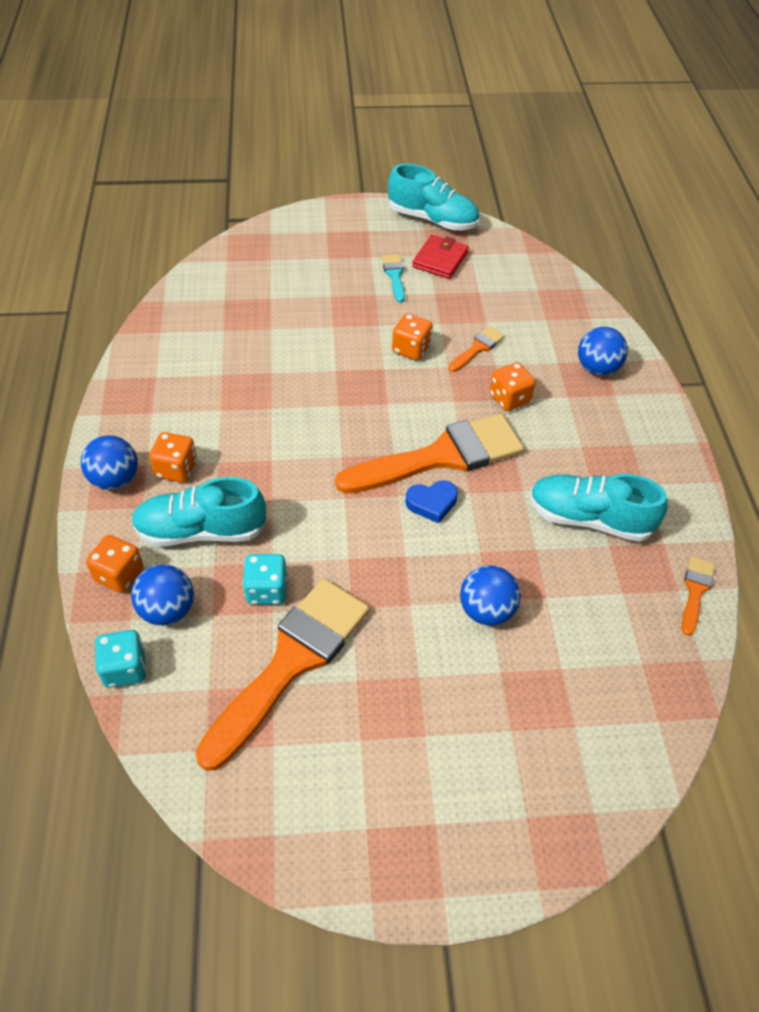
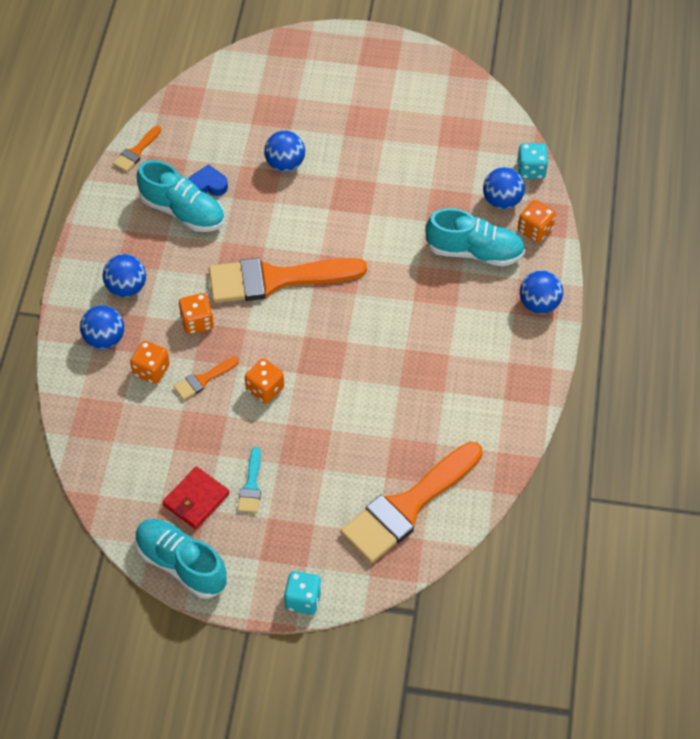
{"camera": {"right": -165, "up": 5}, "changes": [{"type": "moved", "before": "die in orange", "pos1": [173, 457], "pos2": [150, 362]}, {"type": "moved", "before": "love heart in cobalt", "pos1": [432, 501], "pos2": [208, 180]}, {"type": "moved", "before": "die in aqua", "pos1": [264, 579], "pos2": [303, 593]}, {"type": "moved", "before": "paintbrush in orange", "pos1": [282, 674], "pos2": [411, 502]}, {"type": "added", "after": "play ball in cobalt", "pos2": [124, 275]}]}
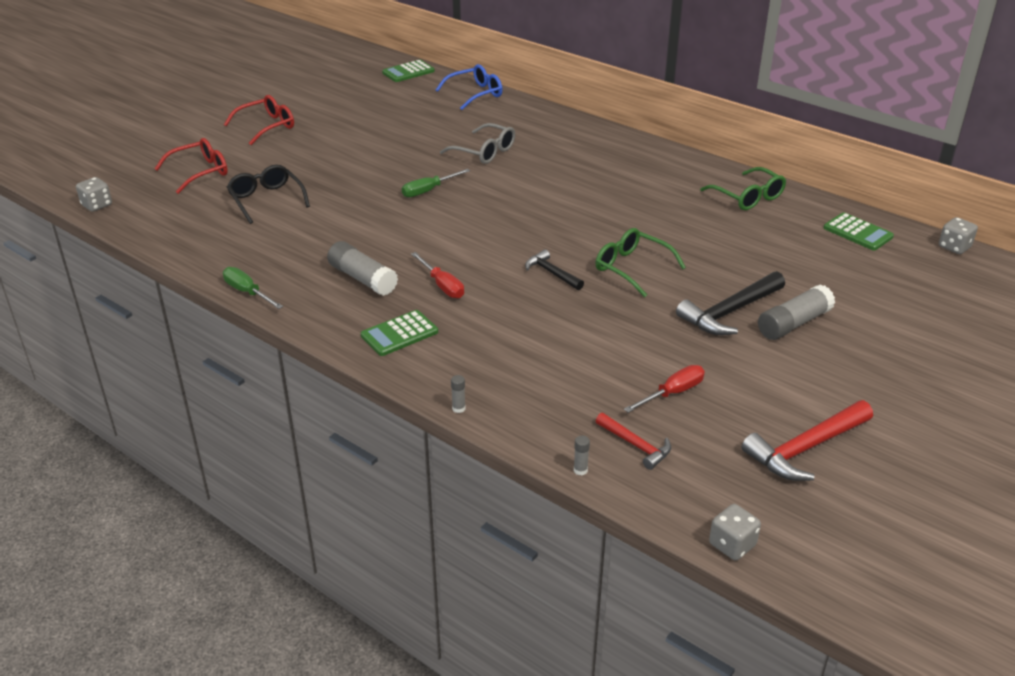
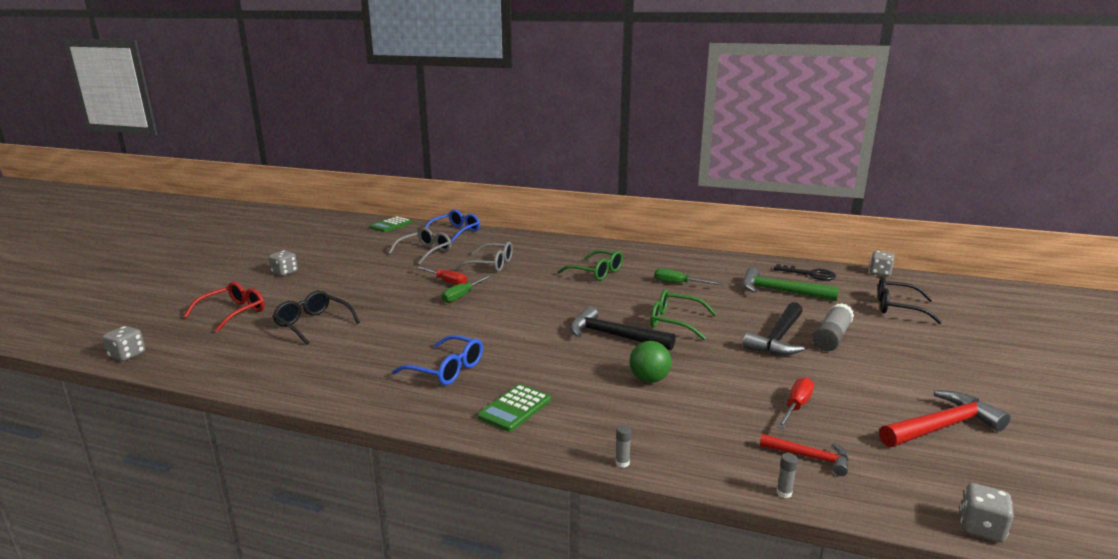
{"camera": {"right": -20, "up": -15}, "changes": [{"type": "replaced", "before": "spectacles in red", "after": "die in gray", "pos1": [259, 120], "pos2": [283, 263]}, {"type": "moved", "before": "spectacles in green", "pos1": [743, 188], "pos2": [590, 265]}, {"type": "replaced", "before": "pocket calculator in green", "after": "latchkey in black", "pos1": [859, 231], "pos2": [805, 272]}, {"type": "replaced", "before": "glue stick in gray", "after": "spectacles in cobalt", "pos1": [362, 268], "pos2": [437, 360]}, {"type": "resized", "before": "hammer in black", "pos1": [554, 269], "pos2": [622, 328], "scale": 1.7}, {"type": "moved", "before": "screwdriver in red", "pos1": [437, 275], "pos2": [441, 275]}, {"type": "moved", "before": "screwdriver in green", "pos1": [253, 288], "pos2": [688, 276]}, {"type": "turned", "before": "hammer in red", "pos1": [807, 440], "pos2": [945, 418], "turn": -150}, {"type": "added", "after": "spectacles in gray", "pos2": [419, 245]}, {"type": "added", "after": "hammer in green", "pos2": [791, 284]}, {"type": "added", "after": "spectacles in black", "pos2": [910, 300]}, {"type": "added", "after": "play ball in green", "pos2": [651, 362]}]}
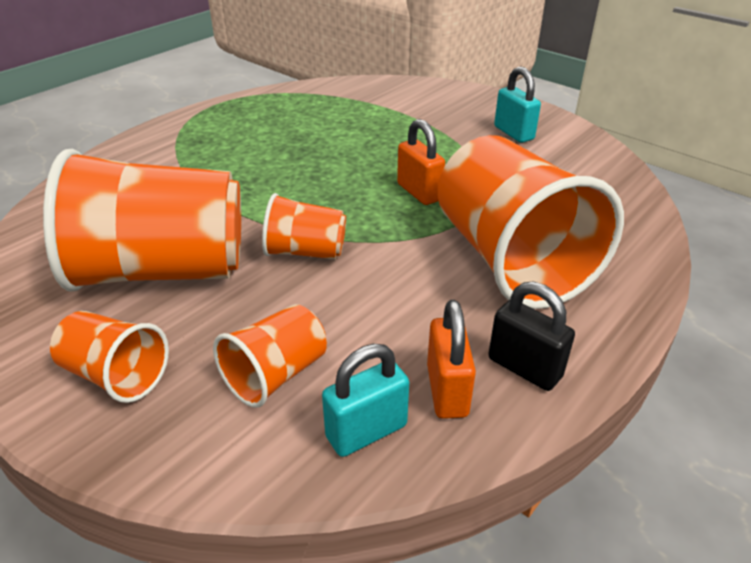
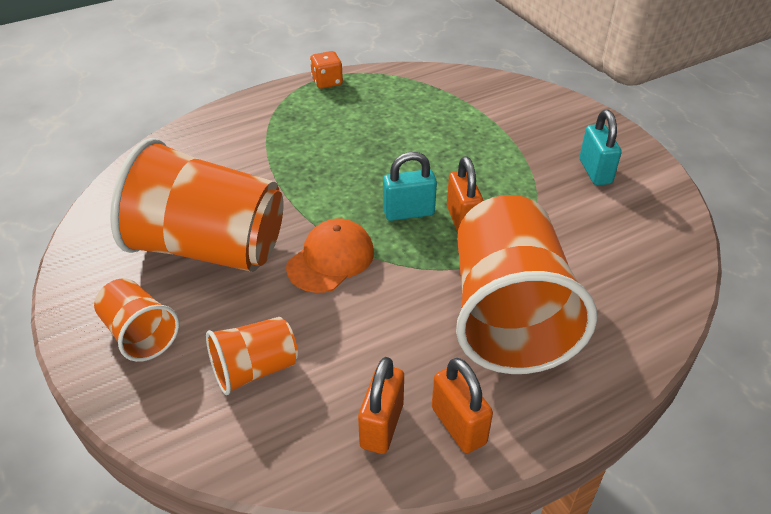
{"camera": {"right": 20, "up": 5}, "changes": [{"type": "replaced", "before": "tumbler in orange", "after": "peaked cap in orange", "pos1": [304, 226], "pos2": [330, 256]}, {"type": "recoloured", "before": "lock in black", "after": "lock in orange", "pos1": [531, 336], "pos2": [462, 405]}, {"type": "moved", "before": "lock in aqua", "pos1": [365, 400], "pos2": [410, 186]}, {"type": "added", "after": "die in orange", "pos2": [326, 70]}]}
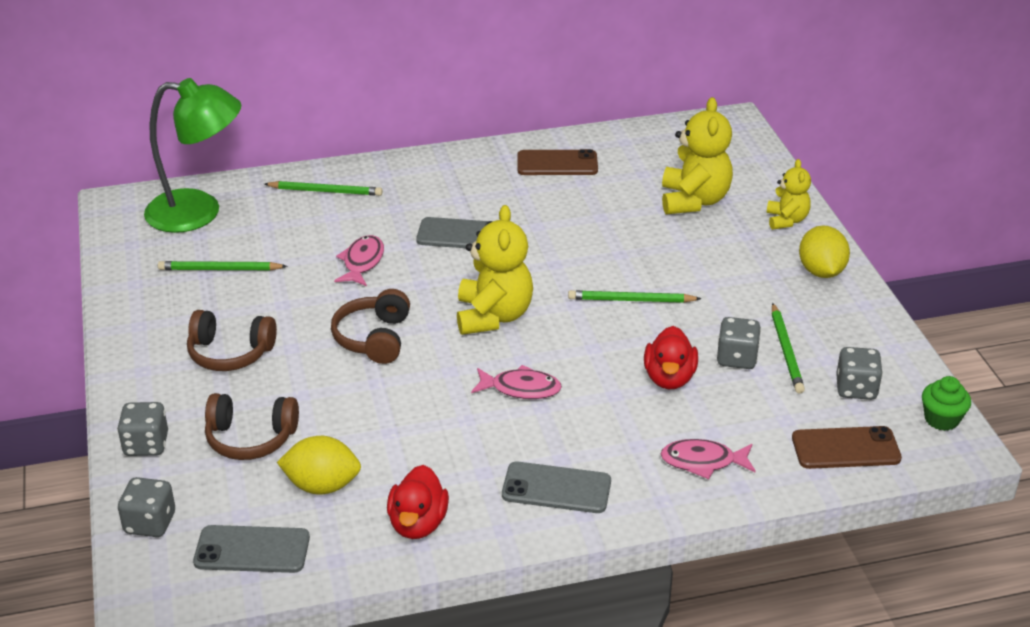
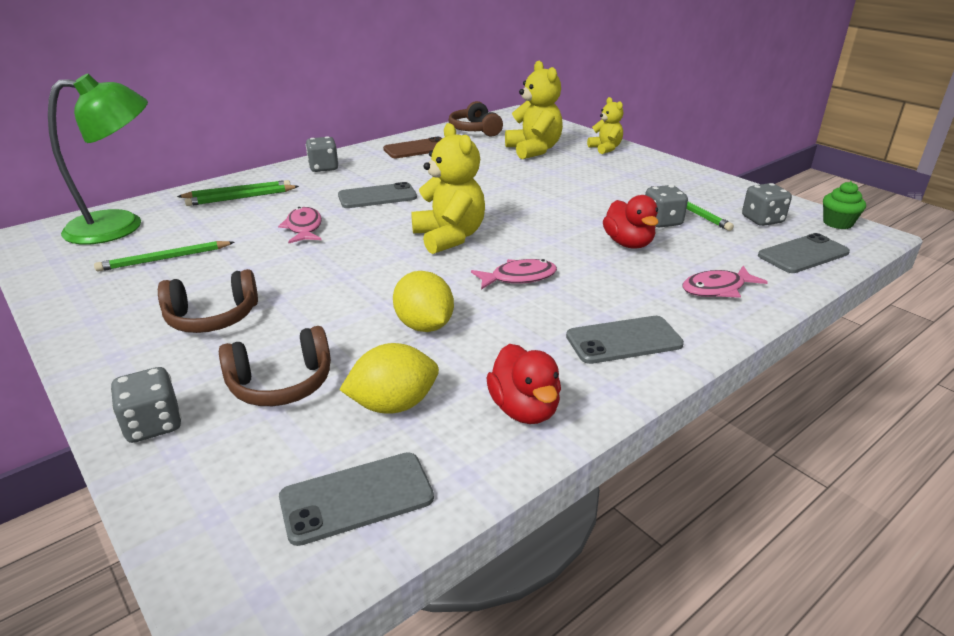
{"camera": {"right": -25, "up": -5}, "changes": [{"type": "moved", "before": "toy lemon in golden", "pos1": [824, 252], "pos2": [423, 301]}, {"type": "moved", "before": "over-ear headphones in russet", "pos1": [370, 326], "pos2": [476, 118]}, {"type": "moved", "before": "wooden pencil in green", "pos1": [635, 296], "pos2": [242, 195]}, {"type": "recoloured", "before": "mobile phone in russet", "after": "mobile phone in gray", "pos1": [847, 447], "pos2": [804, 253]}, {"type": "moved", "before": "die in gray", "pos1": [146, 507], "pos2": [322, 154]}]}
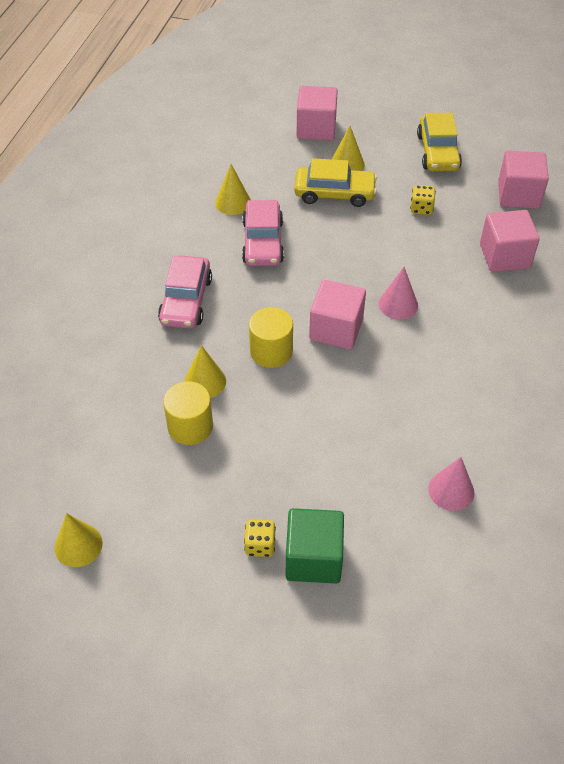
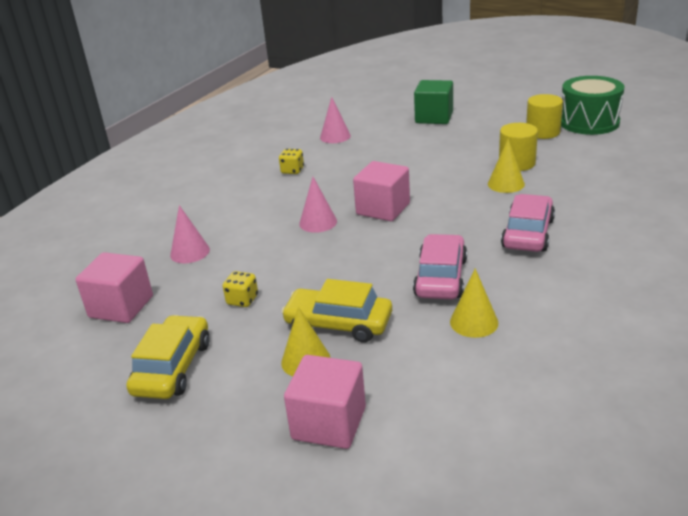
{"camera": {"right": -165, "up": -20}, "changes": [{"type": "replaced", "before": "cube in rose-pink", "after": "cone in rose-pink", "pos1": [510, 241], "pos2": [190, 234]}, {"type": "moved", "before": "cylinder shape in golden", "pos1": [271, 337], "pos2": [544, 116]}, {"type": "replaced", "before": "cone in golden", "after": "snare drum in green", "pos1": [78, 540], "pos2": [592, 105]}, {"type": "moved", "before": "die in golden", "pos1": [260, 538], "pos2": [291, 161]}]}
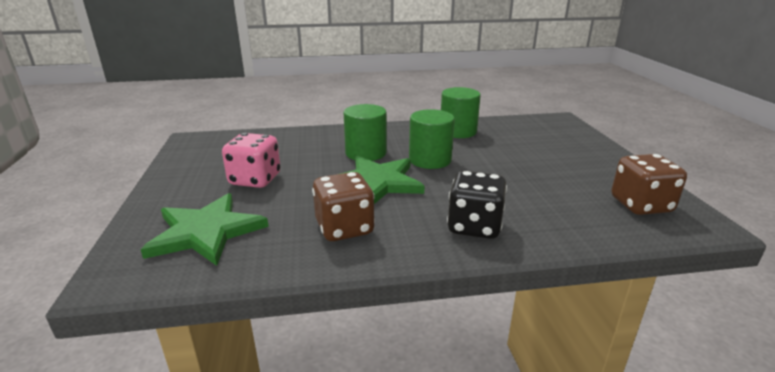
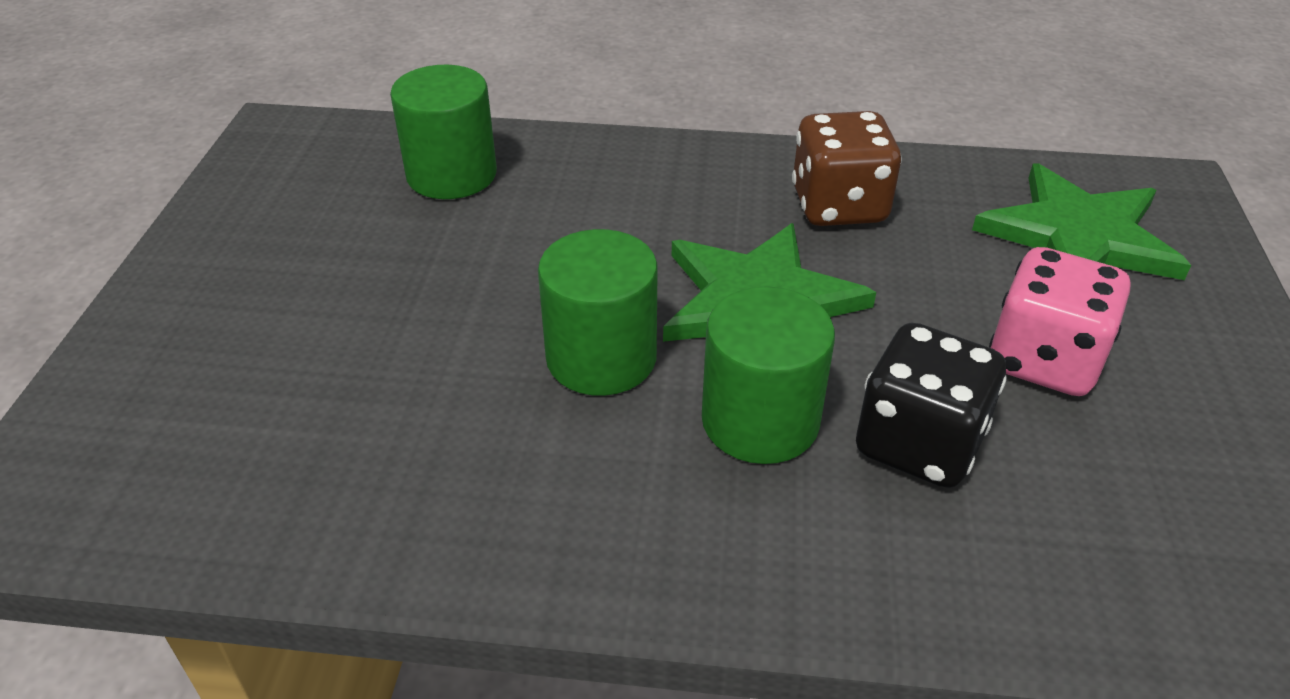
{"camera": {"right": -165, "up": 15}, "changes": [{"type": "moved", "before": "cylinder shape in green", "pos1": [461, 112], "pos2": [443, 132]}, {"type": "removed", "before": "die in russet", "pos1": [649, 184]}, {"type": "moved", "before": "die in black", "pos1": [477, 205], "pos2": [931, 405]}]}
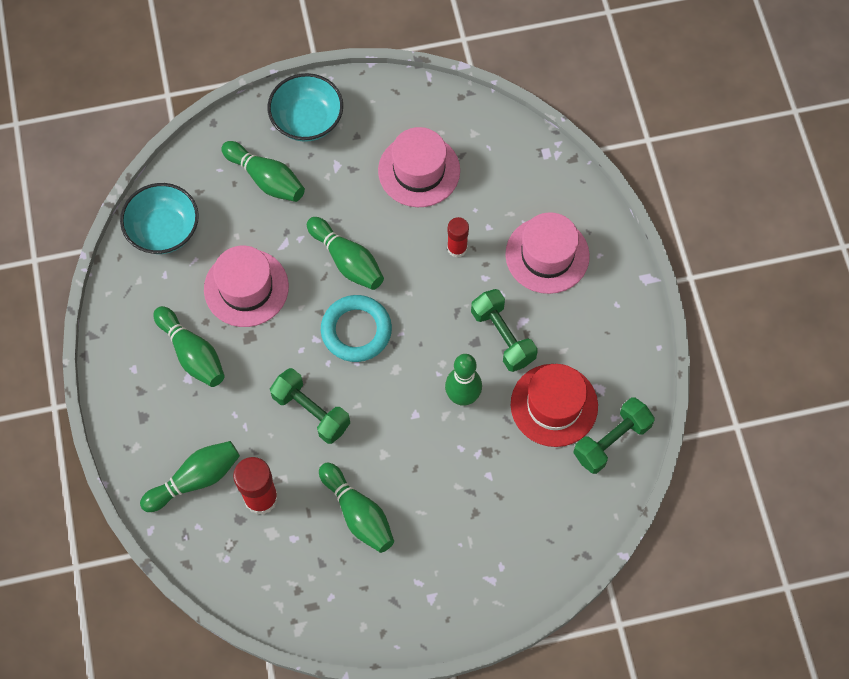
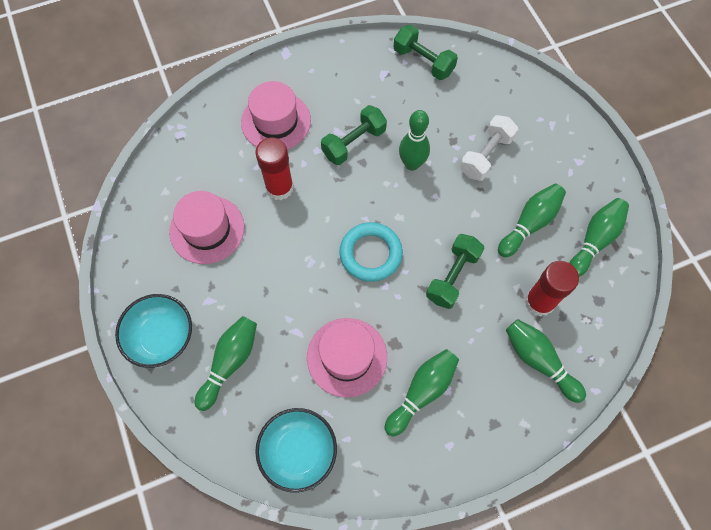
{"camera": {"right": -100, "up": 0}, "changes": [{"type": "moved", "before": "tenpin in green", "pos1": [345, 253], "pos2": [599, 237]}, {"type": "resized", "before": "glue stick in red", "pos1": [458, 237], "pos2": [274, 169], "scale": 1.6}, {"type": "removed", "before": "tall hat in red", "pos1": [554, 405]}, {"type": "added", "after": "dumbbell in snow-white", "pos2": [489, 148]}]}
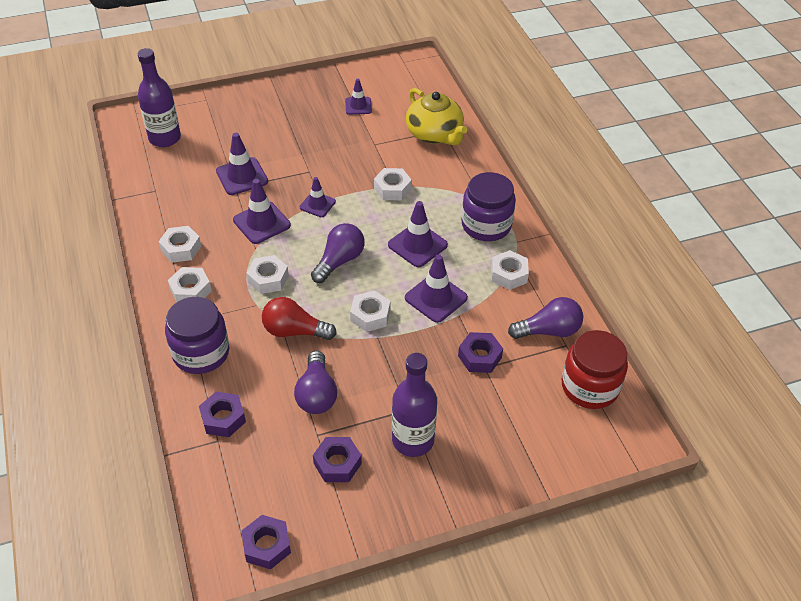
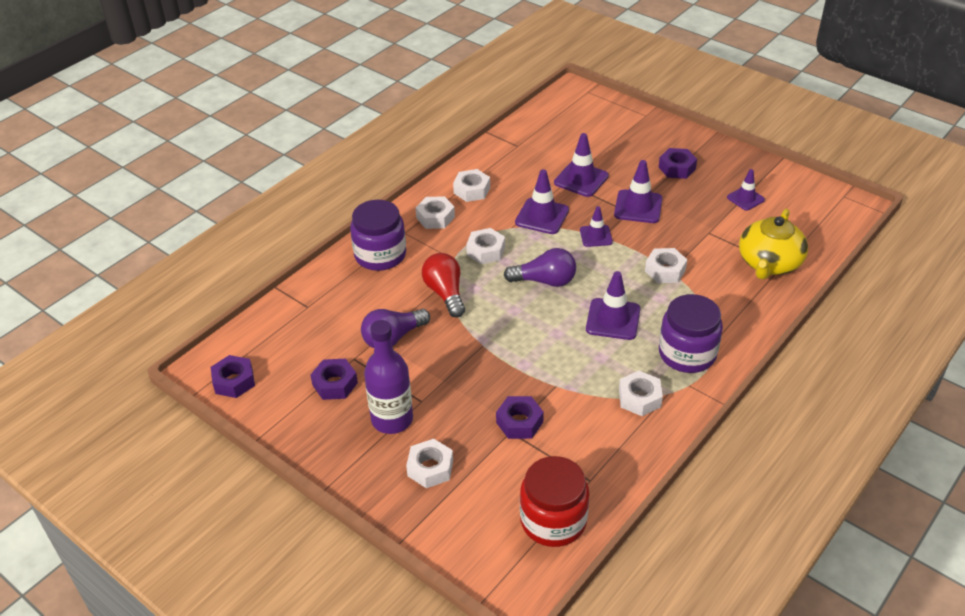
{"camera": {"right": 60, "up": -5}, "changes": [{"type": "removed", "before": "drink bottle in violet", "pos1": [159, 97]}, {"type": "moved", "before": "safety cone in violet", "pos1": [436, 288], "pos2": [638, 191]}, {"type": "moved", "before": "hexagon nut in snow-white", "pos1": [370, 311], "pos2": [429, 463]}, {"type": "removed", "before": "lightbulb in violet", "pos1": [545, 318]}, {"type": "moved", "before": "hexagon nut in violet", "pos1": [222, 414], "pos2": [678, 163]}]}
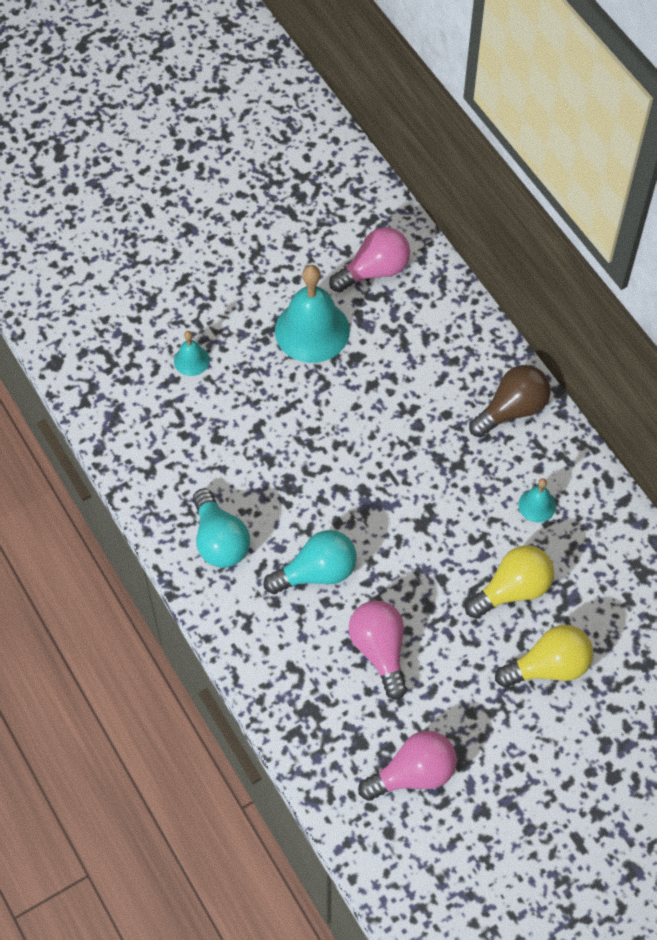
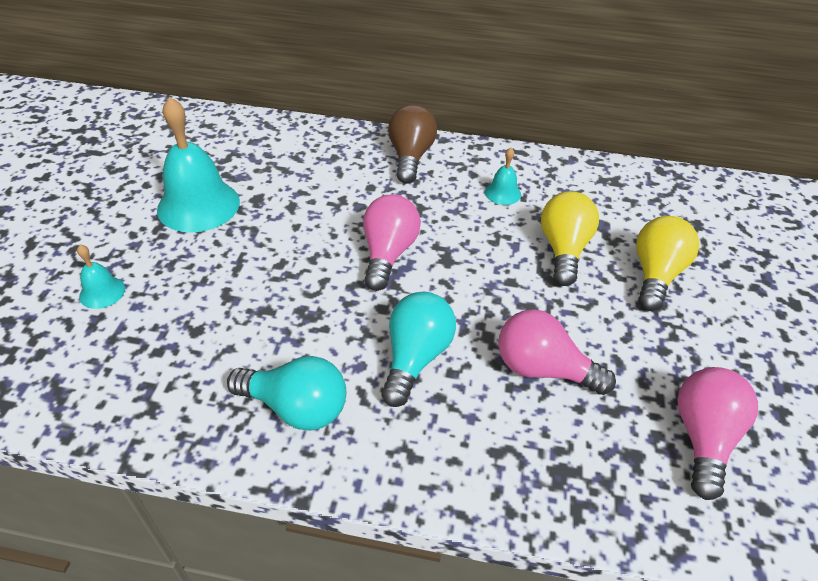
{"camera": {"right": -50, "up": -15}, "changes": [{"type": "moved", "before": "lightbulb in rose-pink", "pos1": [369, 259], "pos2": [392, 242]}]}
